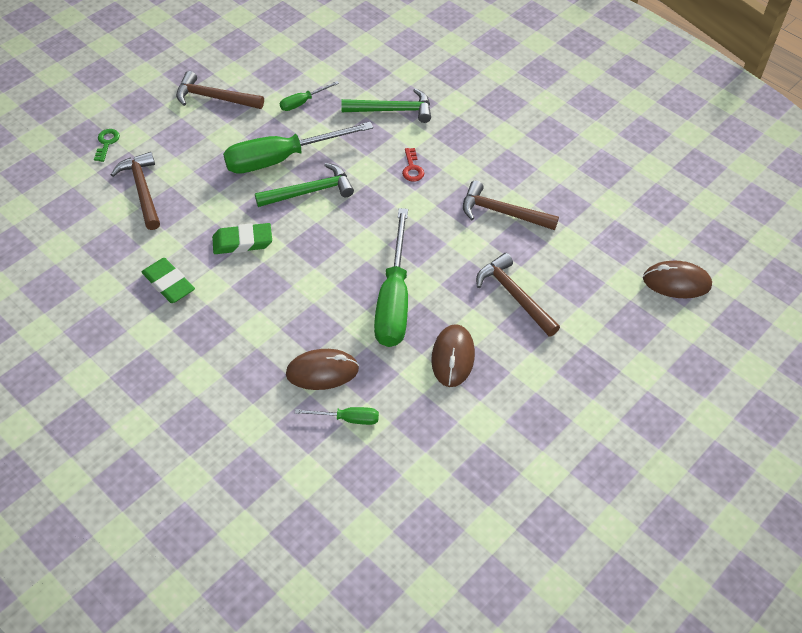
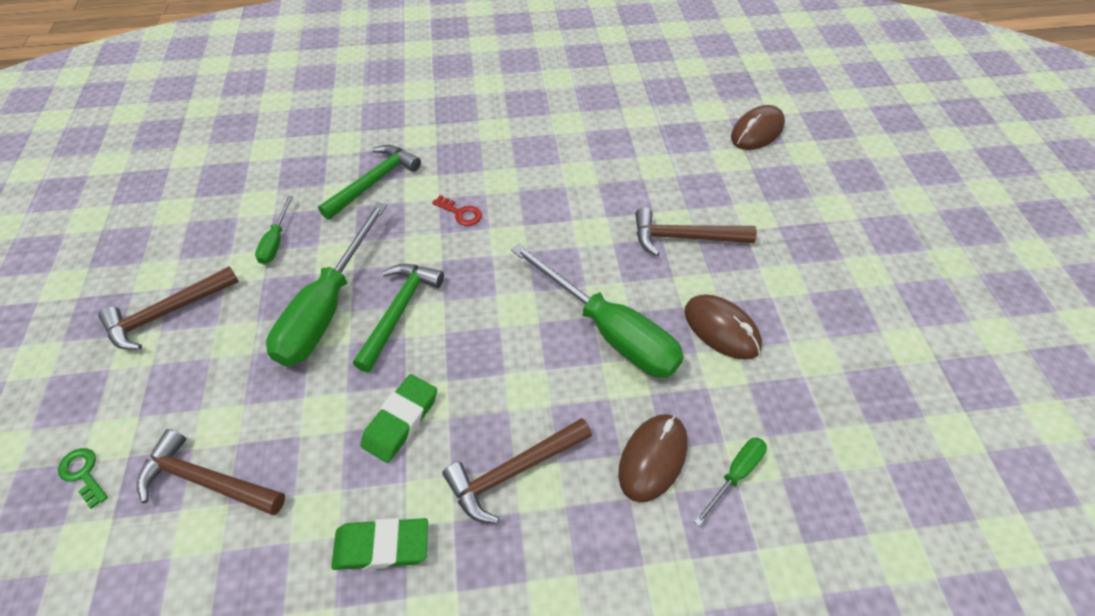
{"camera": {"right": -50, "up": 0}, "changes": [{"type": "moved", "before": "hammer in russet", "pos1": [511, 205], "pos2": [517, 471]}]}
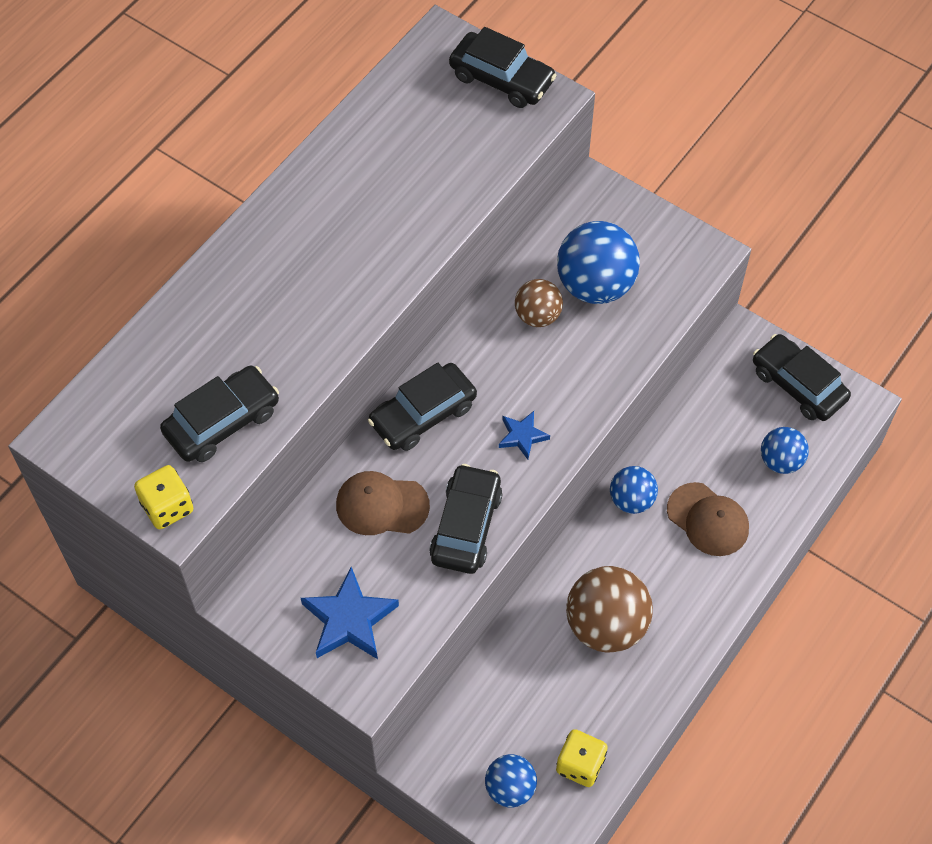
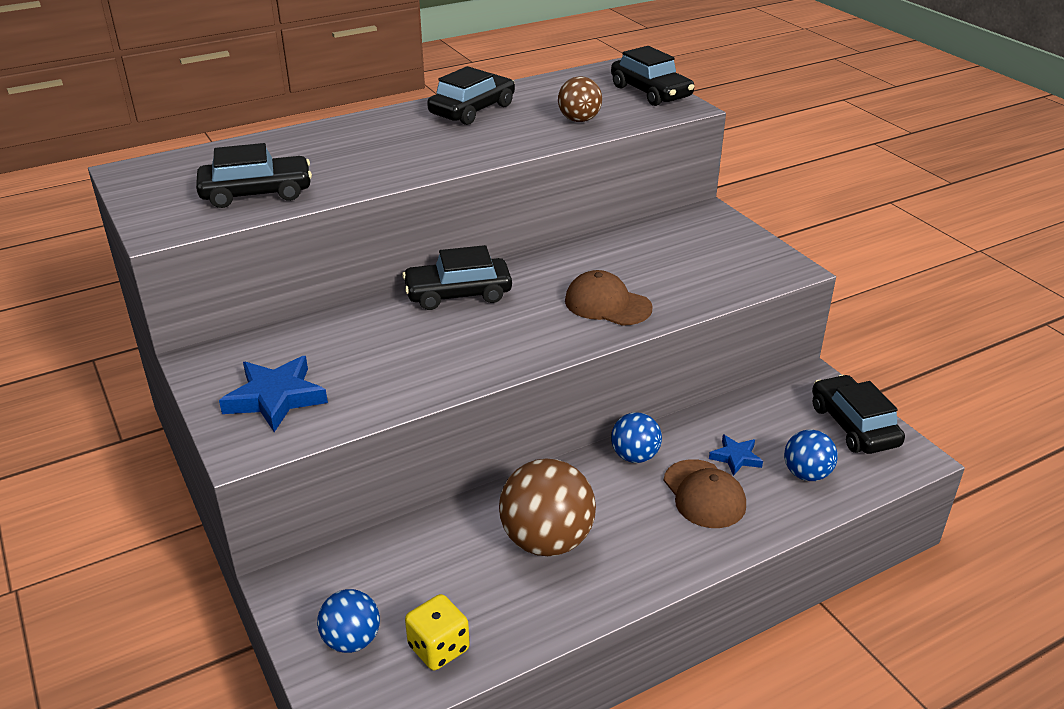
{"camera": {"right": 25, "up": -25}, "changes": [{"type": "removed", "before": "play ball in cobalt", "pos1": [598, 262]}, {"type": "moved", "before": "play ball in russet", "pos1": [539, 303], "pos2": [580, 99]}, {"type": "moved", "before": "star shape in cobalt", "pos1": [524, 435], "pos2": [736, 455]}, {"type": "moved", "before": "toy car in black", "pos1": [466, 519], "pos2": [471, 95]}, {"type": "removed", "before": "die in golden", "pos1": [163, 497]}, {"type": "moved", "before": "peaked cap in russet", "pos1": [383, 503], "pos2": [608, 298]}]}
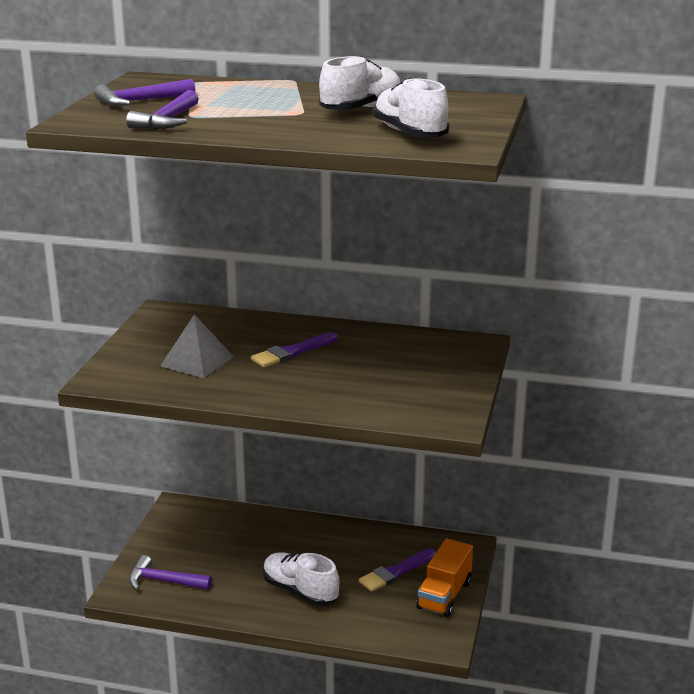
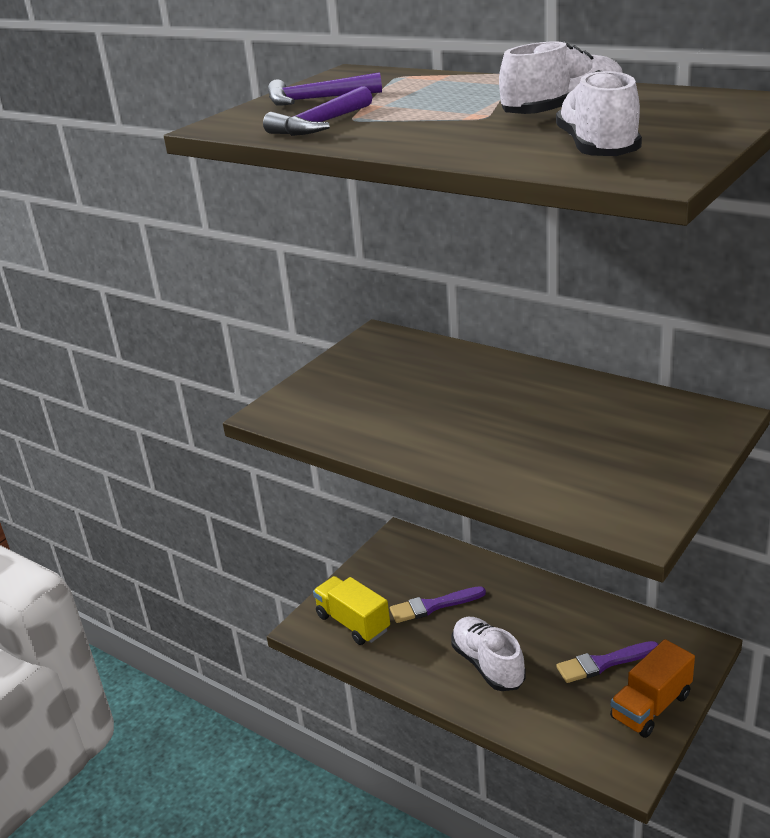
{"camera": {"right": 25, "up": 5}, "changes": [{"type": "removed", "before": "solid pyramid in gray", "pos1": [197, 346]}, {"type": "moved", "before": "paintbrush in violet", "pos1": [294, 349], "pos2": [438, 604]}, {"type": "replaced", "before": "hammer in violet", "after": "lorry in golden", "pos1": [170, 572], "pos2": [351, 610]}]}
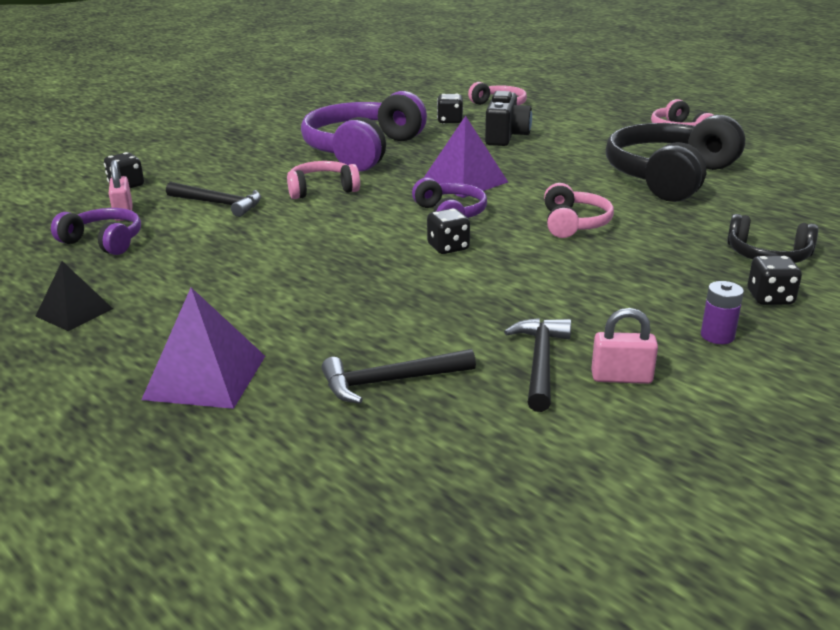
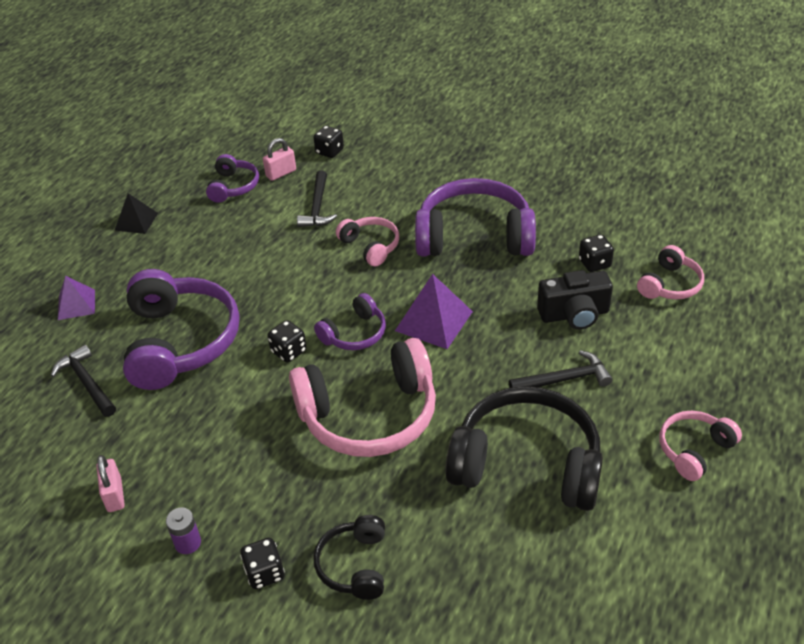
{"camera": {"right": 70, "up": 15}, "changes": [{"type": "resized", "before": "over-ear headphones in rose-pink", "pos1": [579, 210], "pos2": [362, 397], "scale": 1.96}, {"type": "resized", "before": "solid pyramid in violet", "pos1": [203, 348], "pos2": [76, 298], "scale": 0.64}, {"type": "moved", "before": "hammer in black", "pos1": [537, 365], "pos2": [560, 369]}, {"type": "added", "after": "over-ear headphones in violet", "pos2": [181, 329]}]}
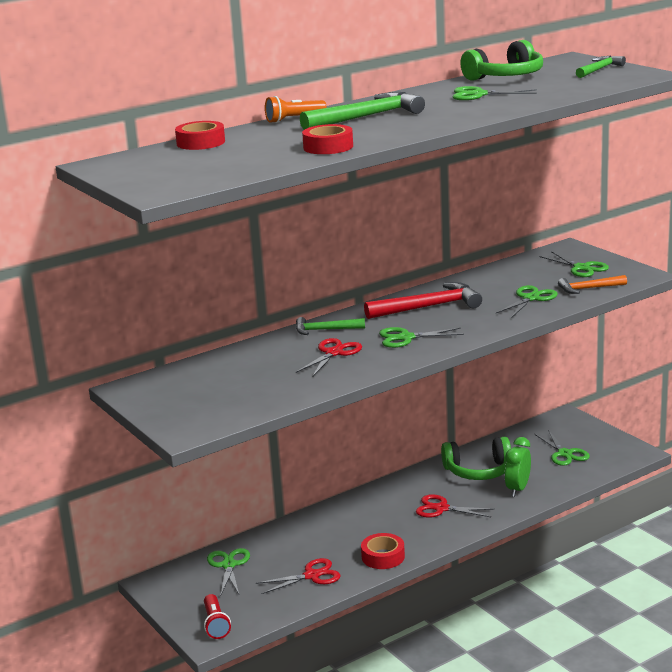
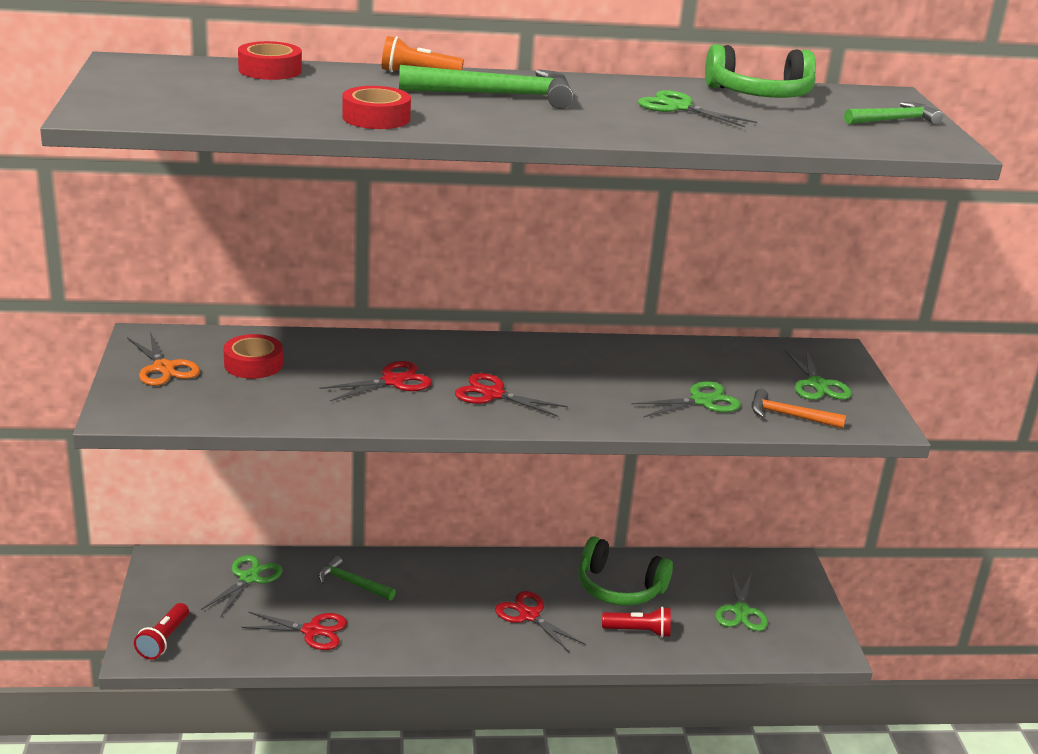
{"camera": {"right": 25, "up": 5}, "changes": [{"type": "removed", "before": "hammer in red", "pos1": [423, 300]}, {"type": "moved", "before": "hammer in green", "pos1": [330, 326], "pos2": [357, 578]}, {"type": "recoloured", "before": "pair of scissors in green", "after": "pair of scissors in red", "pos1": [421, 337], "pos2": [511, 395]}, {"type": "replaced", "before": "alarm clock in green", "after": "pocket torch in red", "pos1": [518, 467], "pos2": [636, 622]}, {"type": "moved", "before": "roll of tape in red", "pos1": [383, 551], "pos2": [253, 356]}, {"type": "added", "after": "pair of scissors in orange", "pos2": [163, 359]}]}
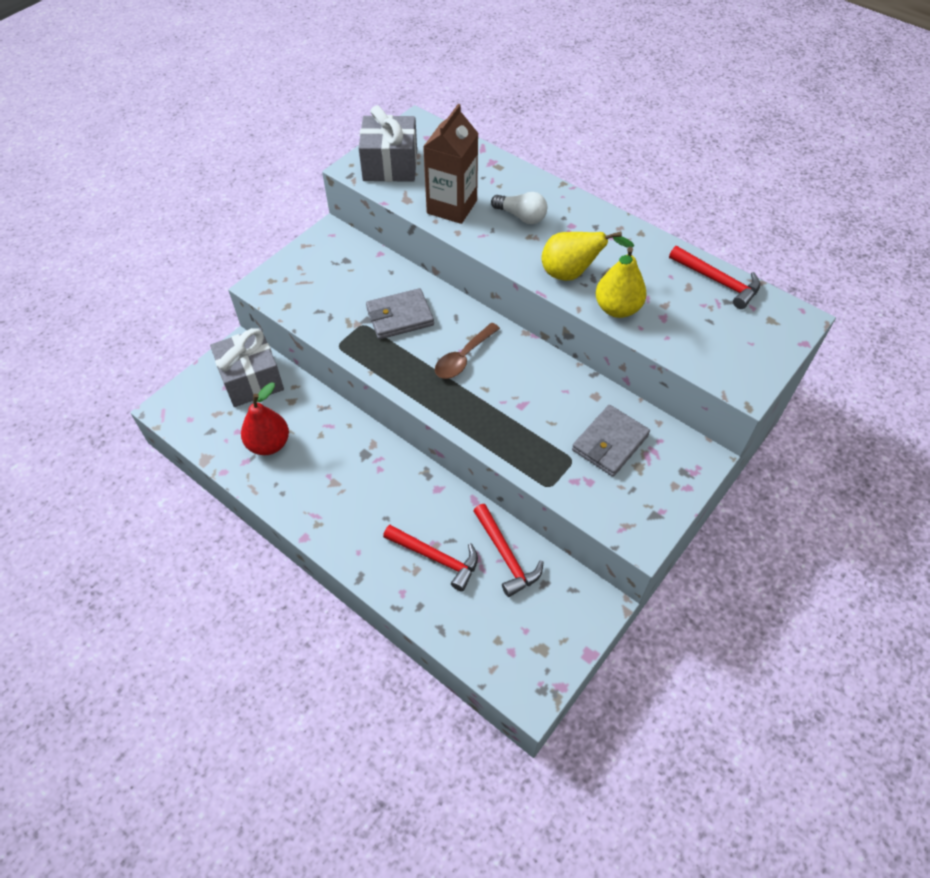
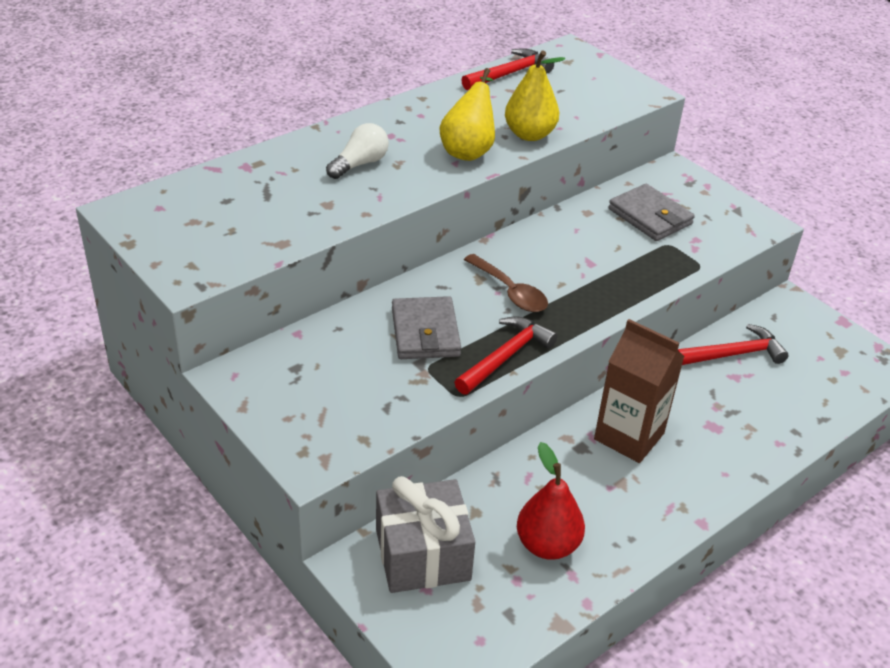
{"camera": {"right": -80, "up": -15}, "changes": [{"type": "moved", "before": "juice carton in russet", "pos1": [451, 164], "pos2": [639, 391]}, {"type": "removed", "before": "wrapped gift in gray", "pos1": [387, 143]}, {"type": "moved", "before": "hammer in red", "pos1": [430, 558], "pos2": [506, 355]}]}
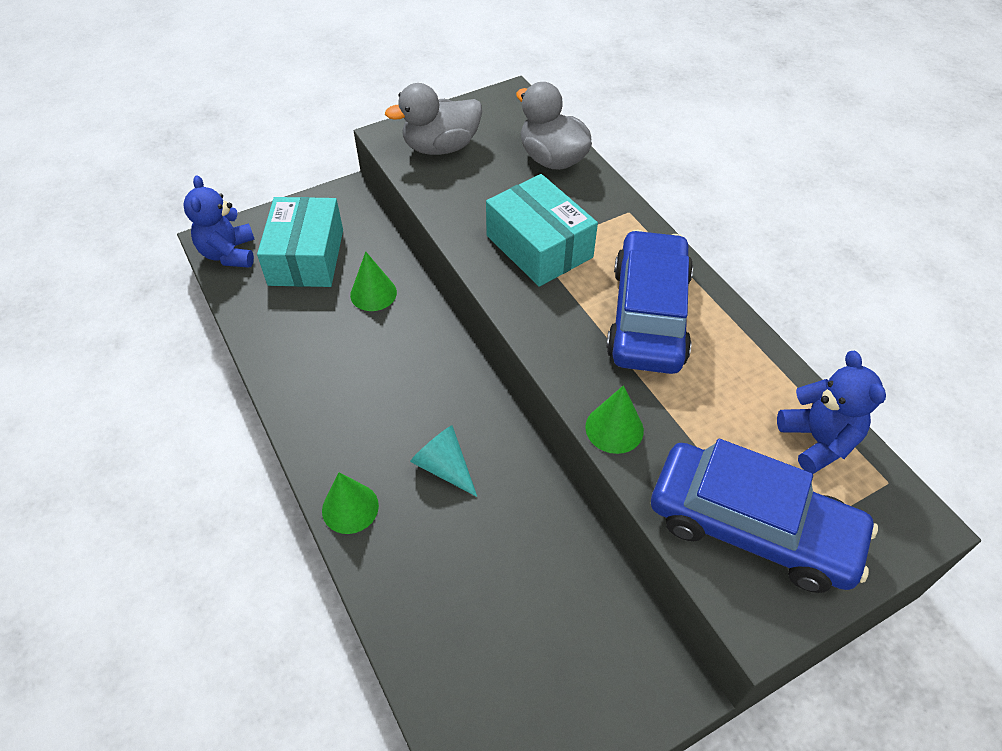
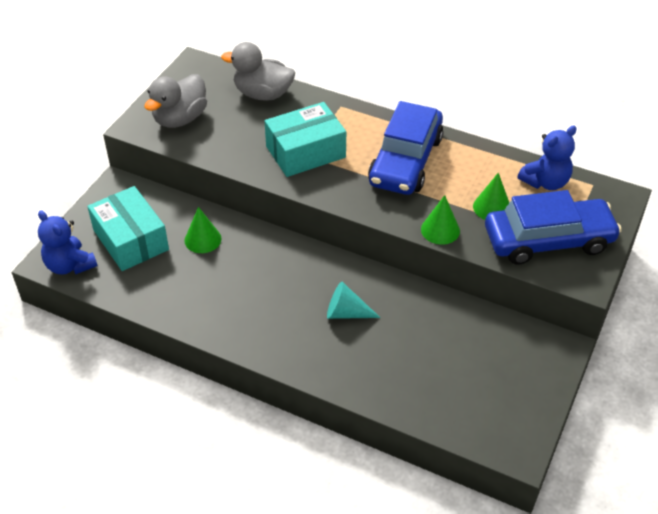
{"camera": {"right": -35, "up": -5}, "changes": [{"type": "turned", "before": "parcel in aqua", "pos1": [542, 230], "pos2": [305, 139], "turn": -45}, {"type": "turned", "before": "toy car in cobalt", "pos1": [649, 302], "pos2": [406, 148], "turn": -135}, {"type": "turned", "before": "teddy bear in cobalt", "pos1": [831, 412], "pos2": [547, 158], "turn": 105}, {"type": "moved", "before": "cone in green", "pos1": [350, 503], "pos2": [491, 196]}]}
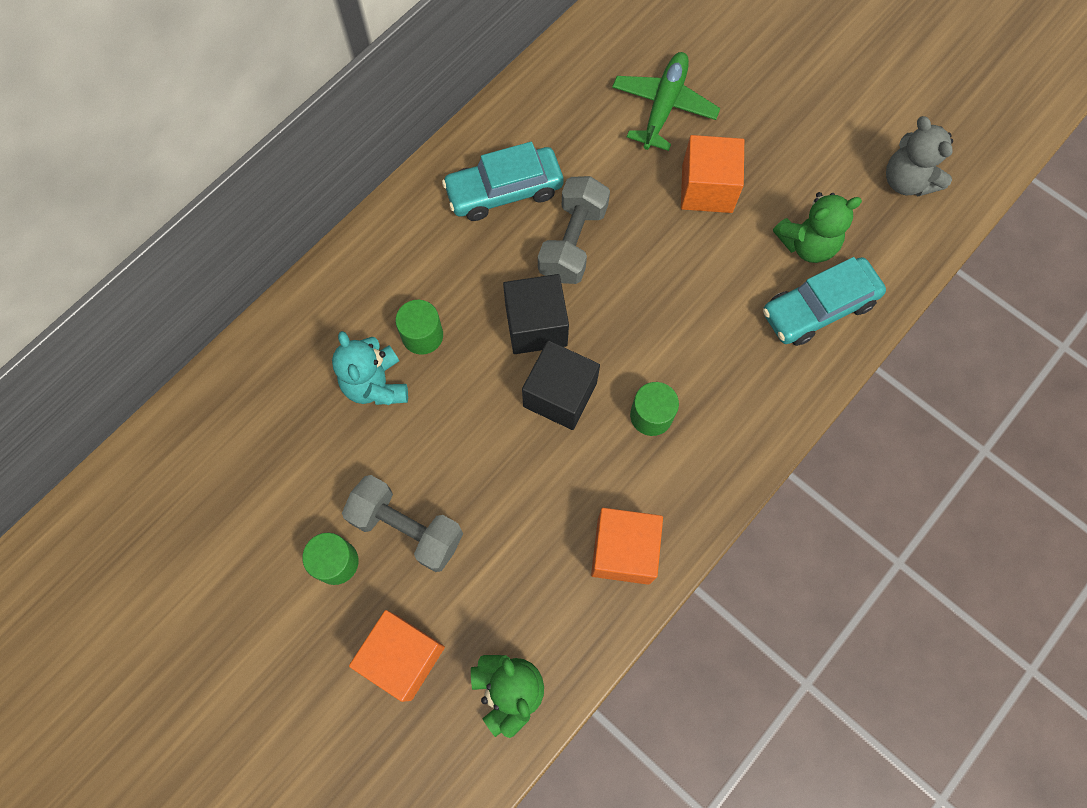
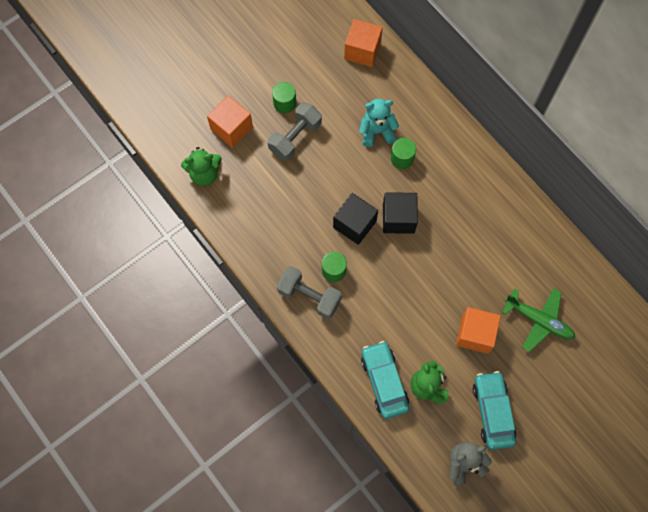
{"camera": {"right": 100, "up": 0}, "changes": [{"type": "moved", "before": "toy car in aqua", "pos1": [503, 181], "pos2": [495, 410]}, {"type": "moved", "before": "dumbbell in gray", "pos1": [574, 230], "pos2": [309, 292]}, {"type": "moved", "before": "cube in orange", "pos1": [627, 546], "pos2": [363, 43]}]}
